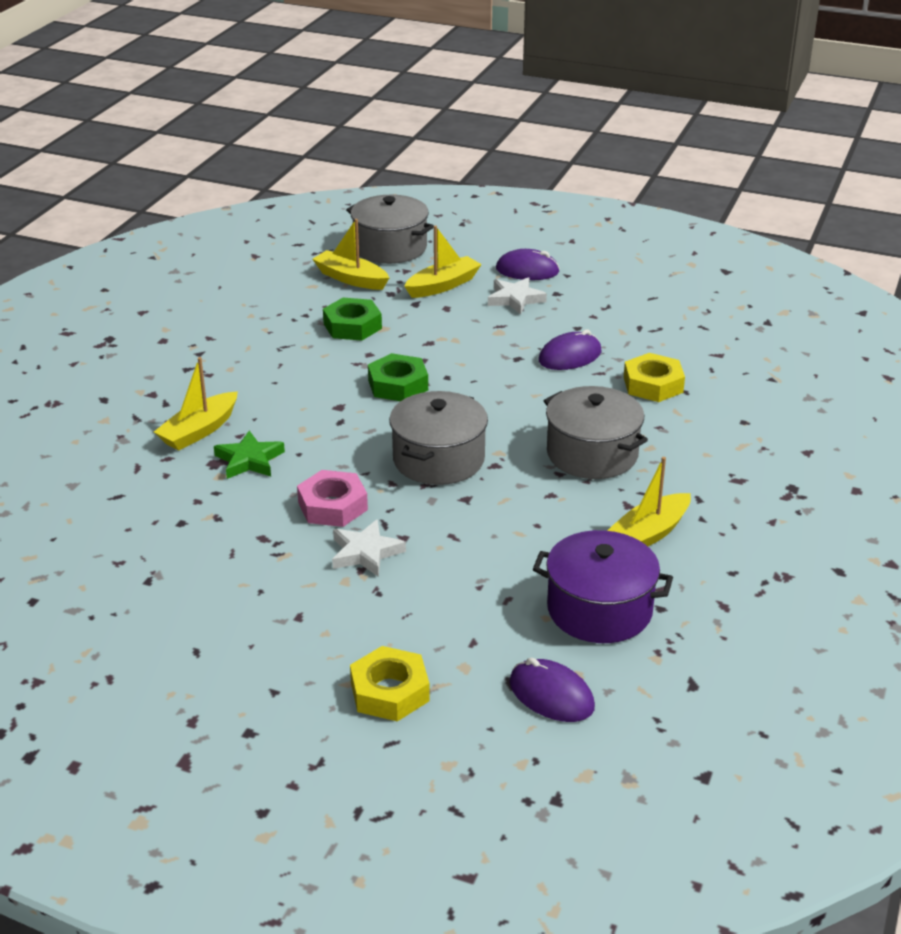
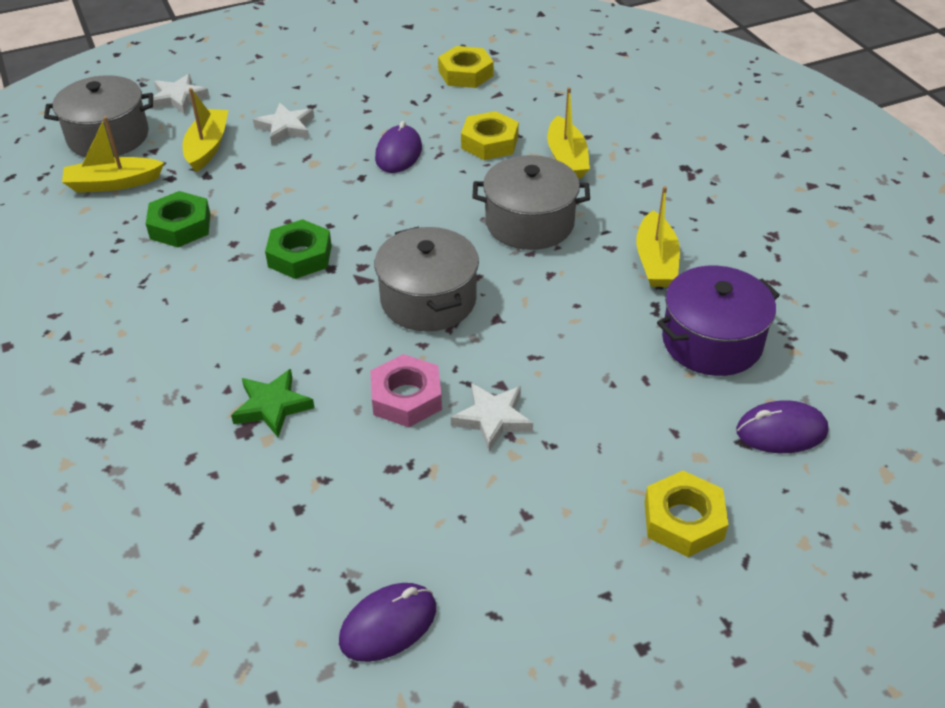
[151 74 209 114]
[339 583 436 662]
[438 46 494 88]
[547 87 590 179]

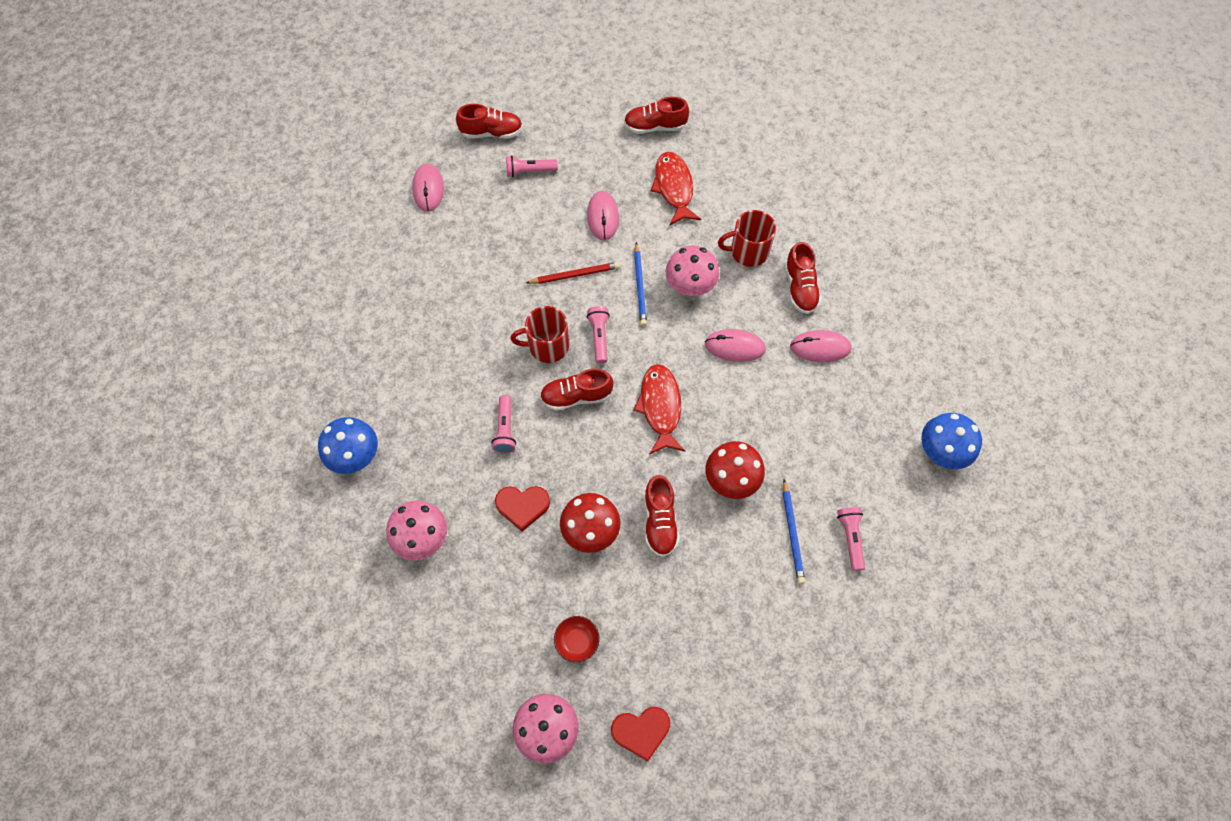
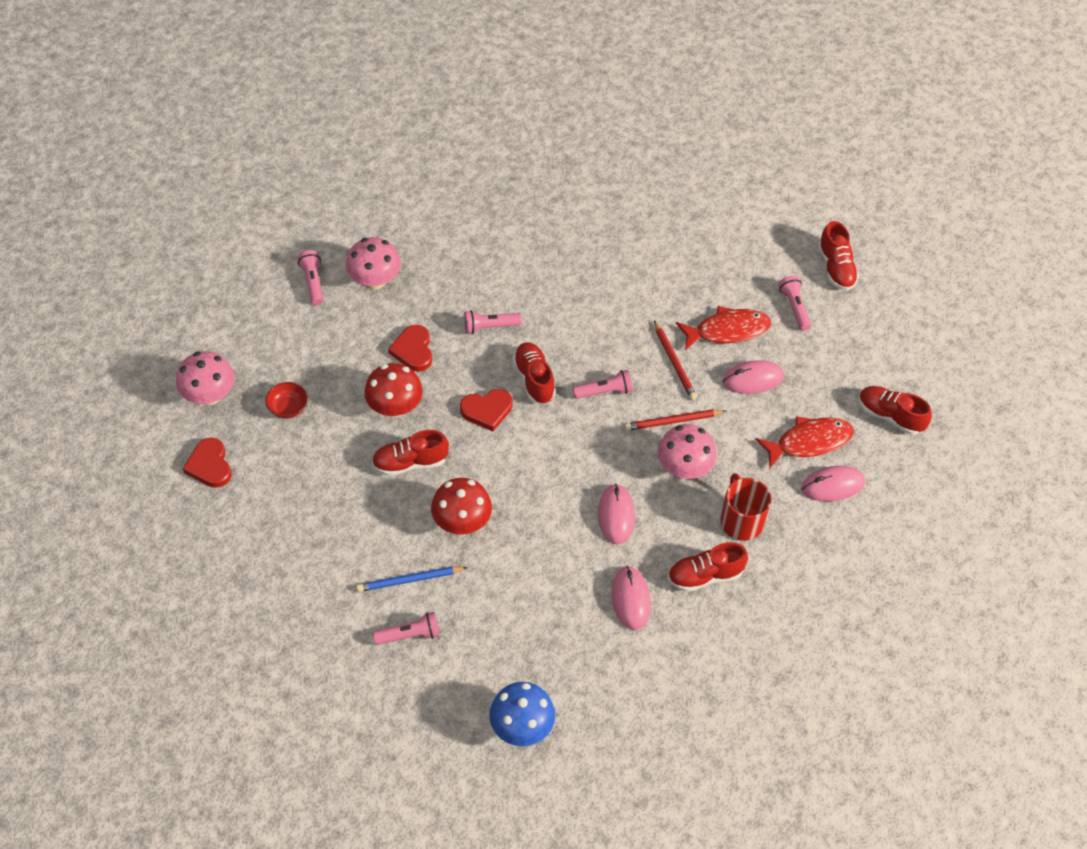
[298 250 323 305]
[460 389 512 431]
[625 410 726 431]
[676 306 771 350]
[801 466 865 502]
[859 386 932 435]
[318 417 378 474] (first image)
[510 306 569 363] (first image)

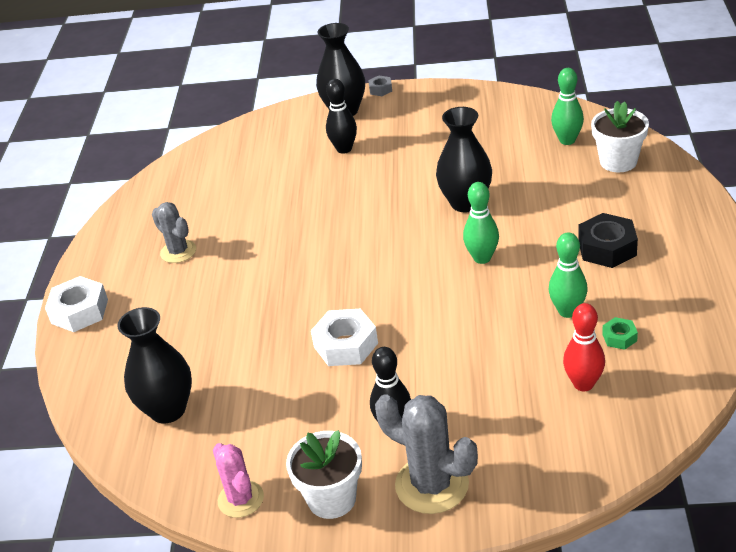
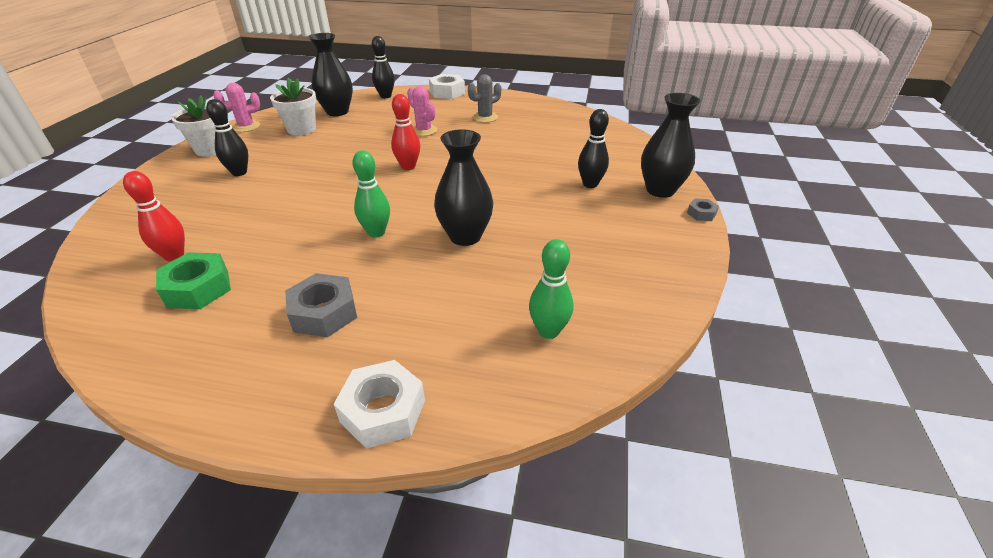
[156 252 231 309]
[270 78 317 135]
[285 273 357 337]
[334 360 425 449]
[372 36 395 98]
[391 94 420 170]
[407 86 437 136]
[375 394 478 514] (first image)
[549 232 588 318] (first image)

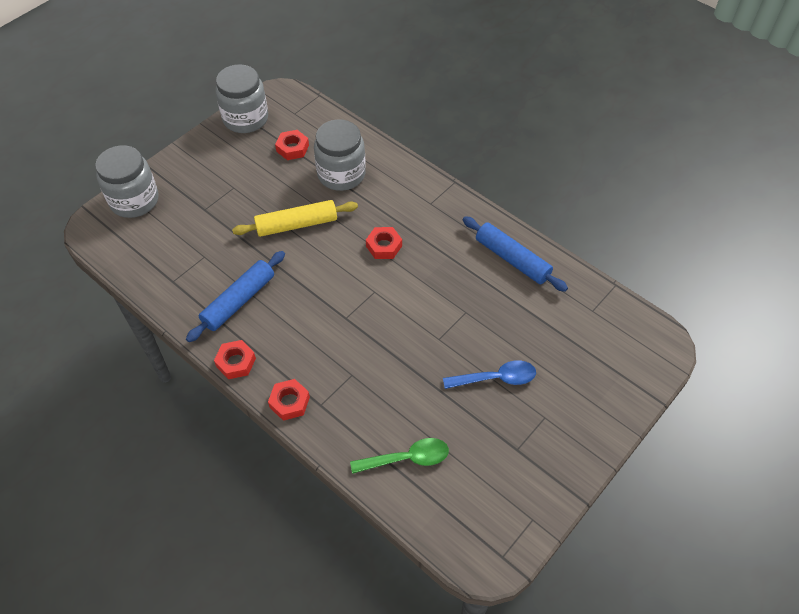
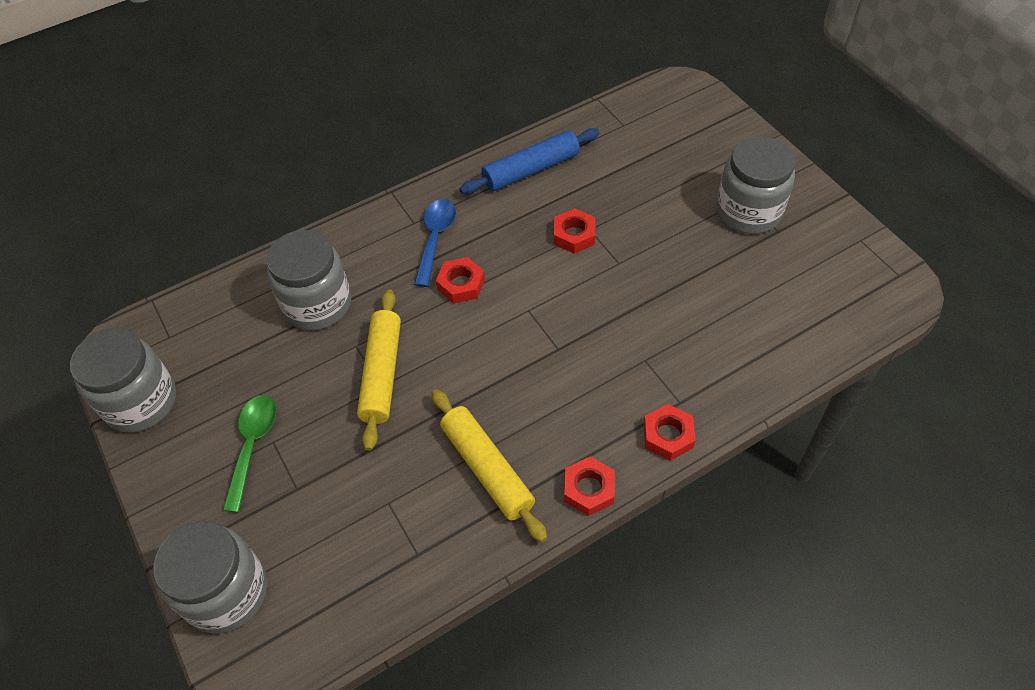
[223 395 277 512]
[414 199 456 287]
[432 389 547 542]
[554 208 595 254]
[716 136 795 234]

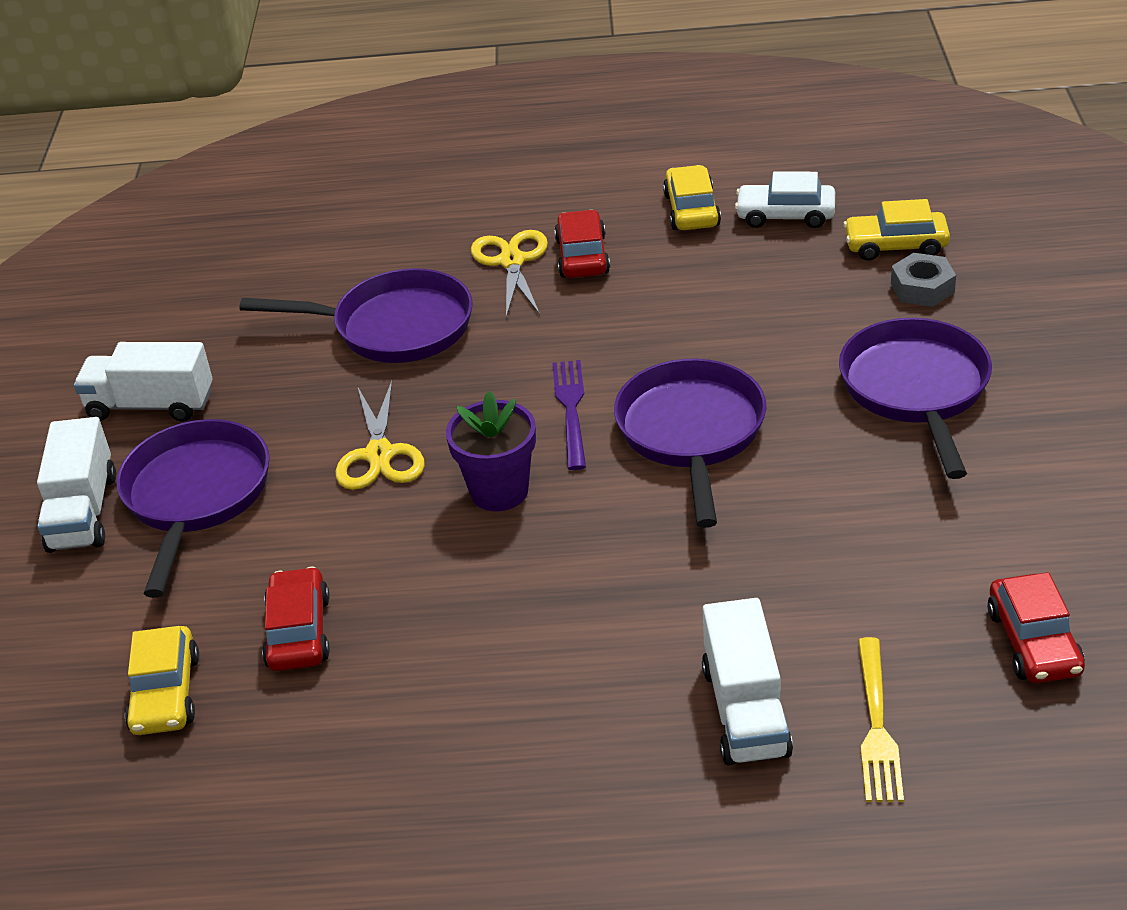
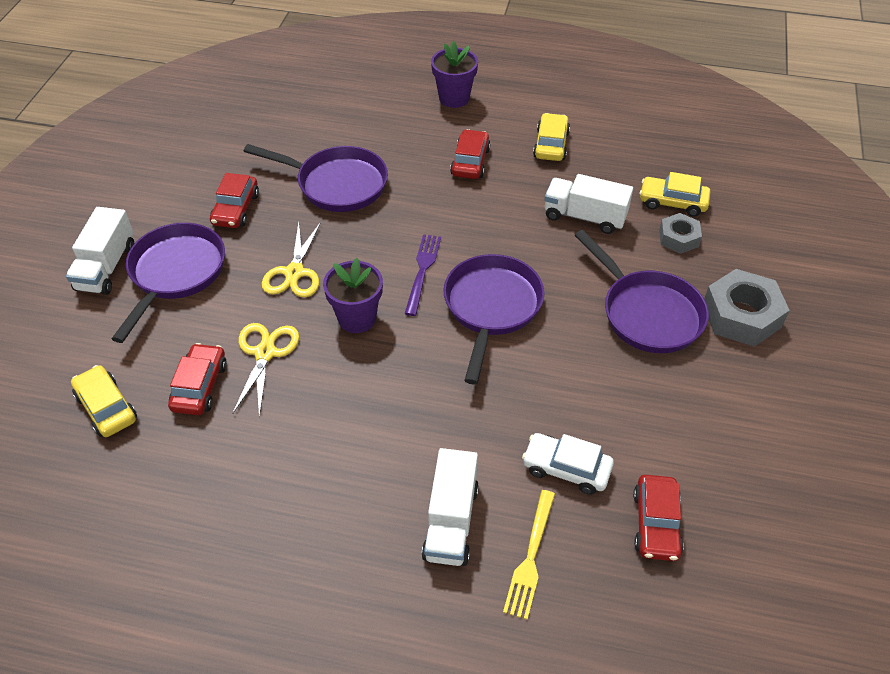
[71 365 137 437]
[210 173 259 228]
[232 323 300 417]
[431 41 478 108]
[522 433 614 495]
[544 174 633 234]
[574 230 709 353]
[704 269 790 347]

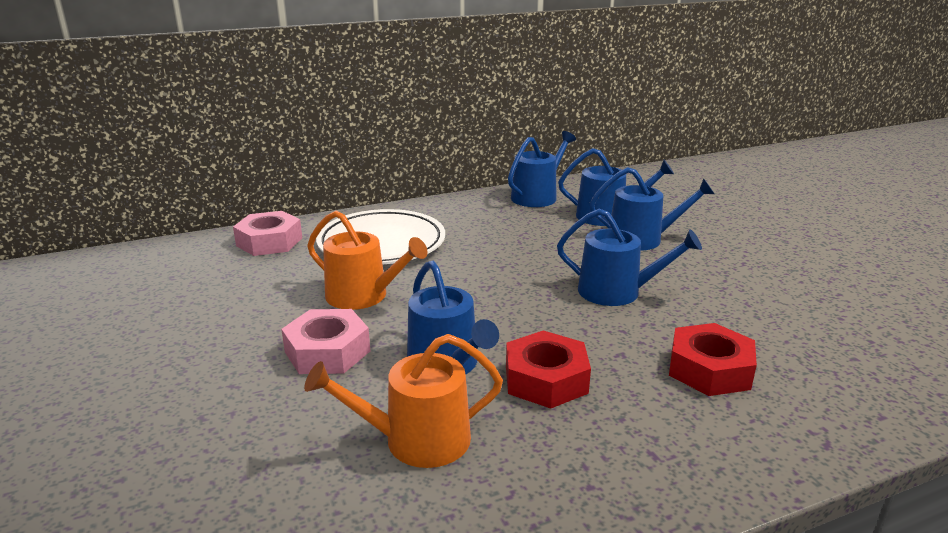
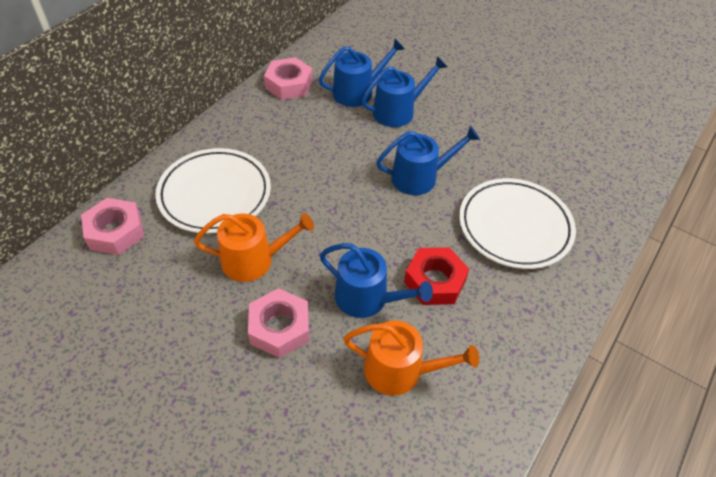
[264 57 313 100]
[343 320 479 396]
[459 178 576 269]

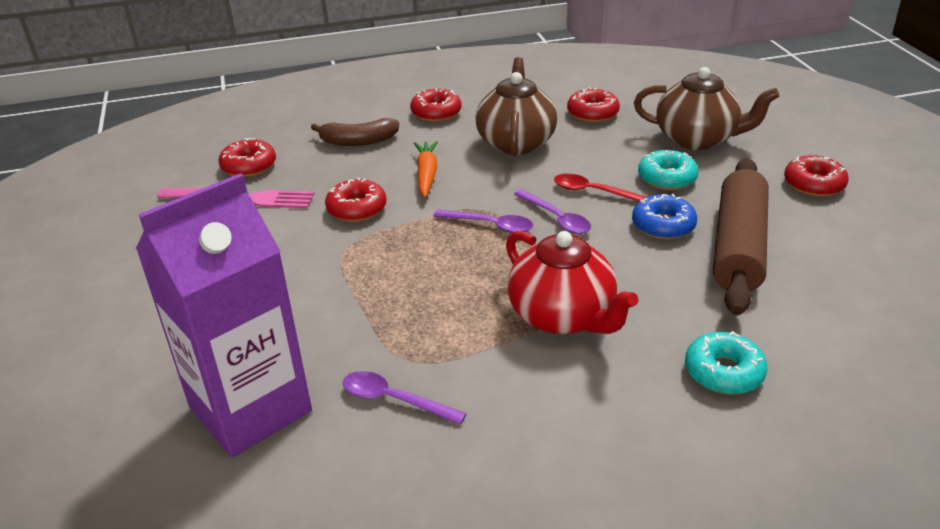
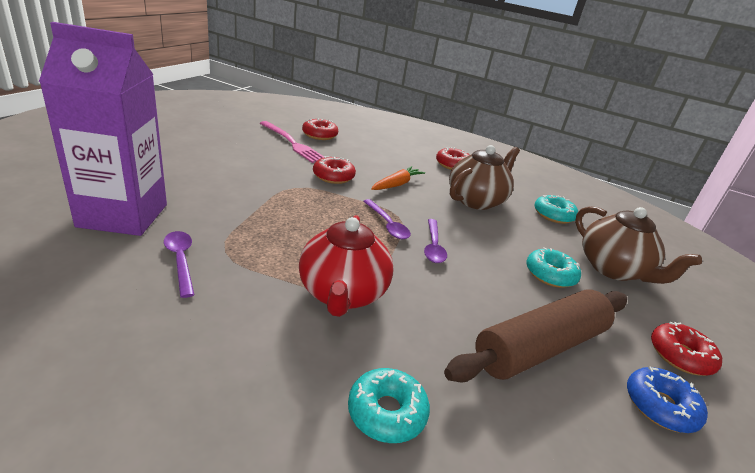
[534 195 578 224]
[627 366 708 433]
[311 118 399 146] (first image)
[554 174 646 202] (first image)

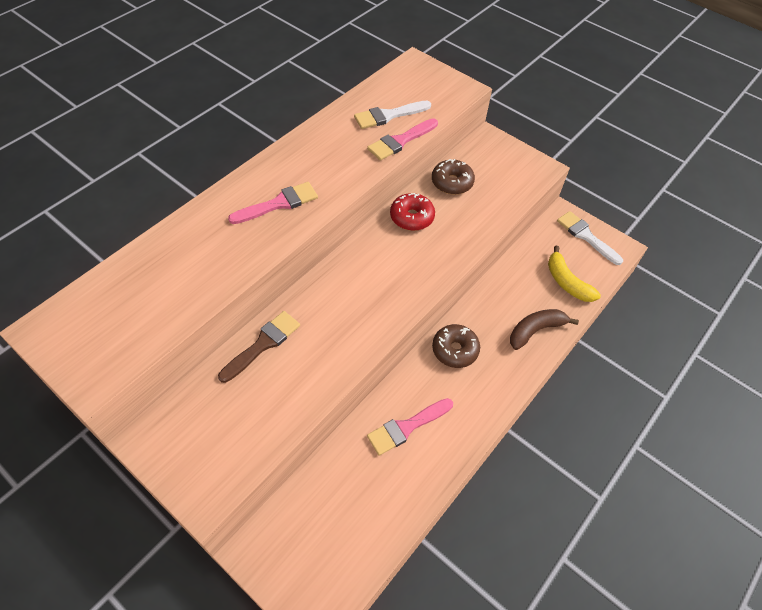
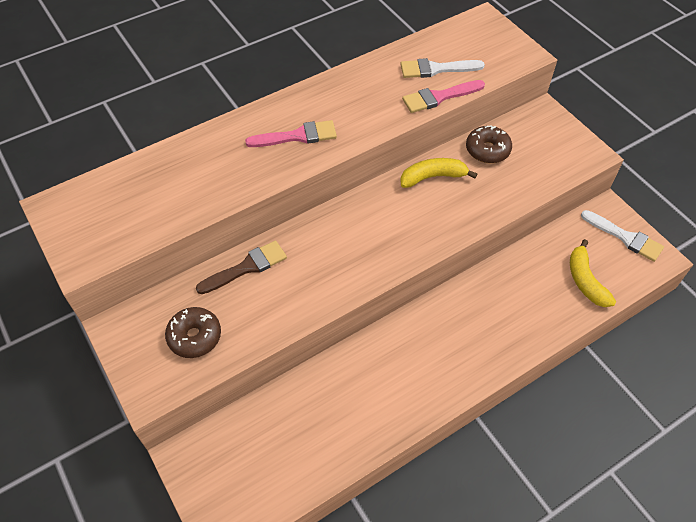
[165 307 221 358]
[400 158 477 188]
[581 210 664 262]
[367 398 453 456] (first image)
[510 309 579 350] (first image)

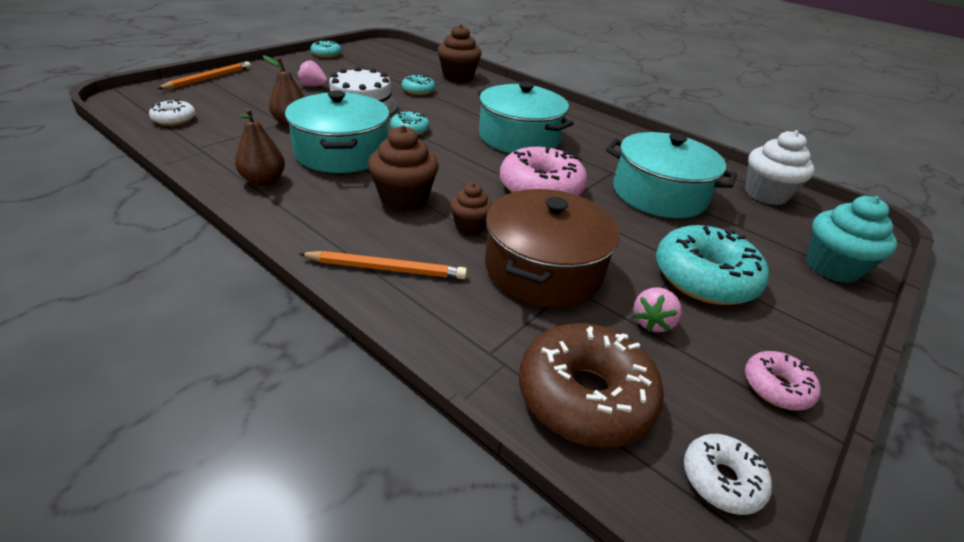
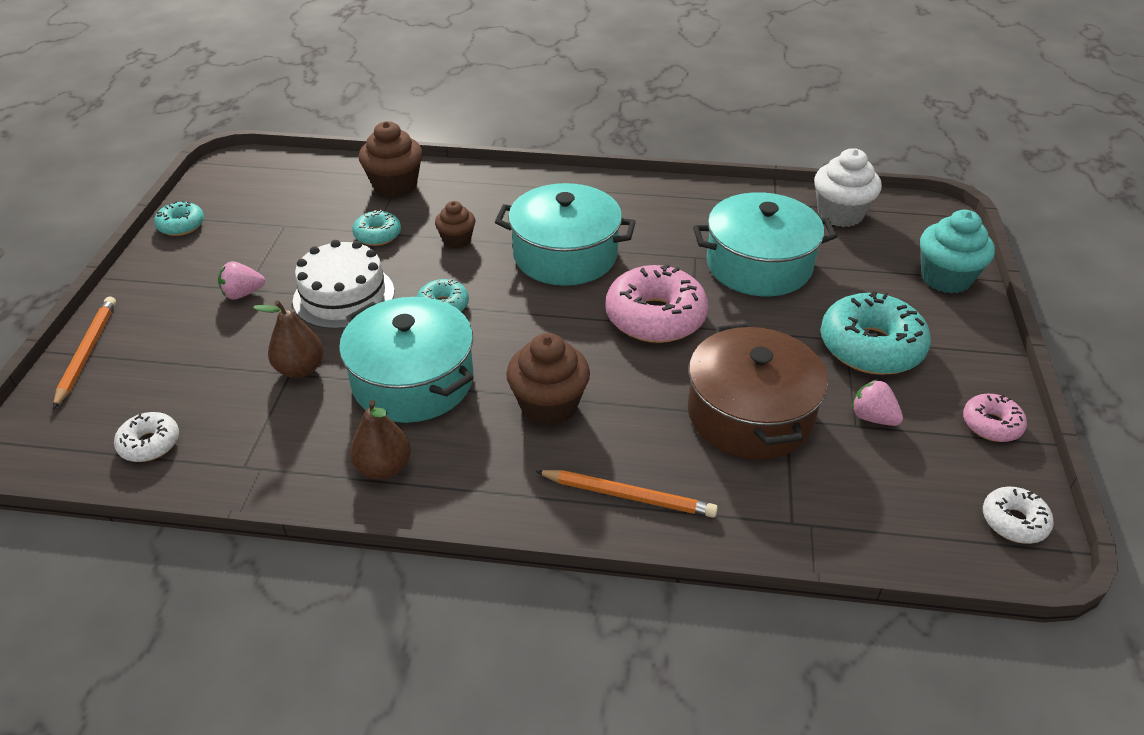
[435 201 475 249]
[535 470 718 518]
[852 379 903 426]
[519 323 664 448] (first image)

